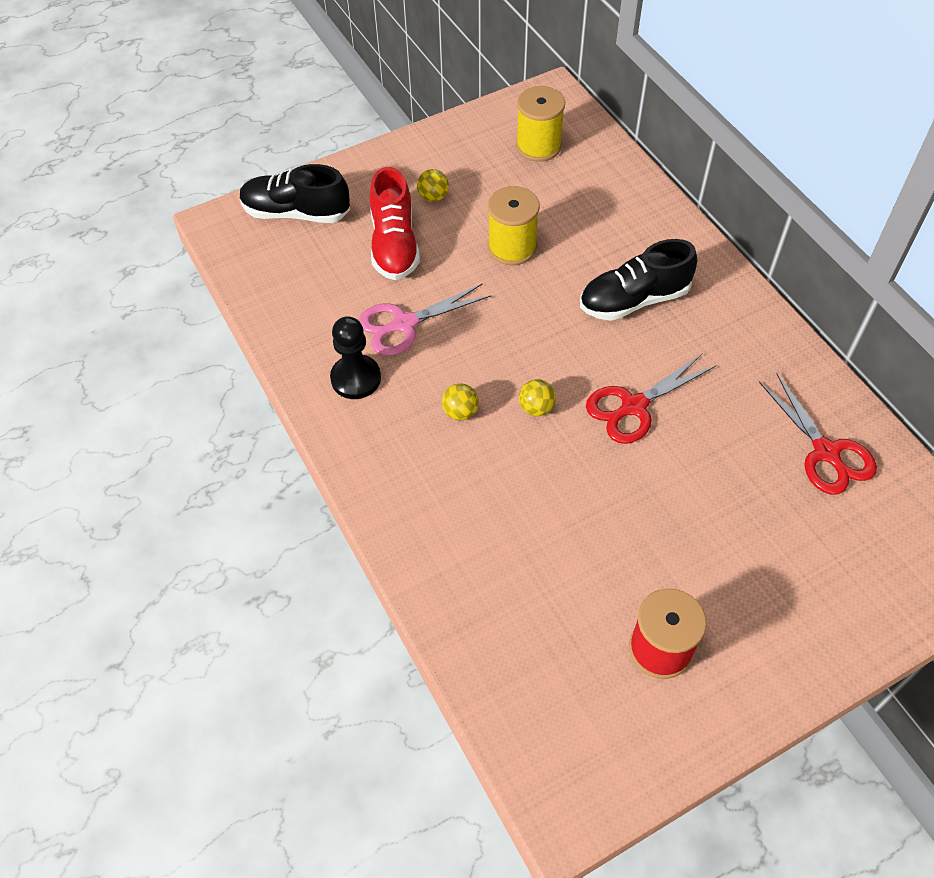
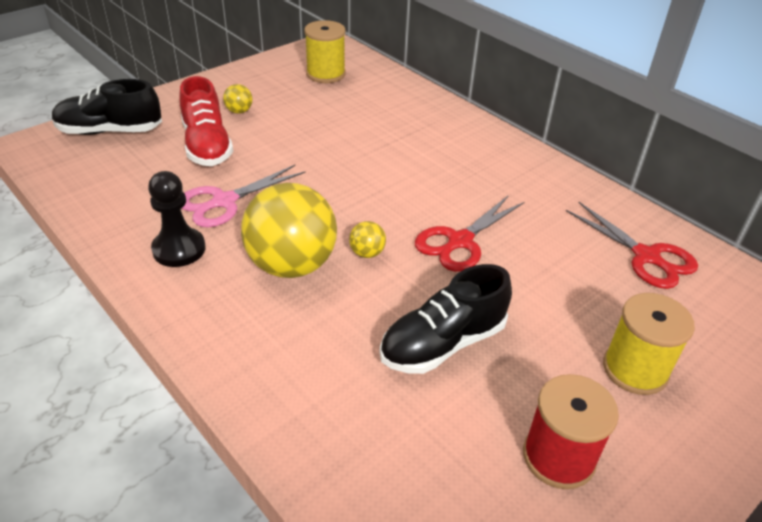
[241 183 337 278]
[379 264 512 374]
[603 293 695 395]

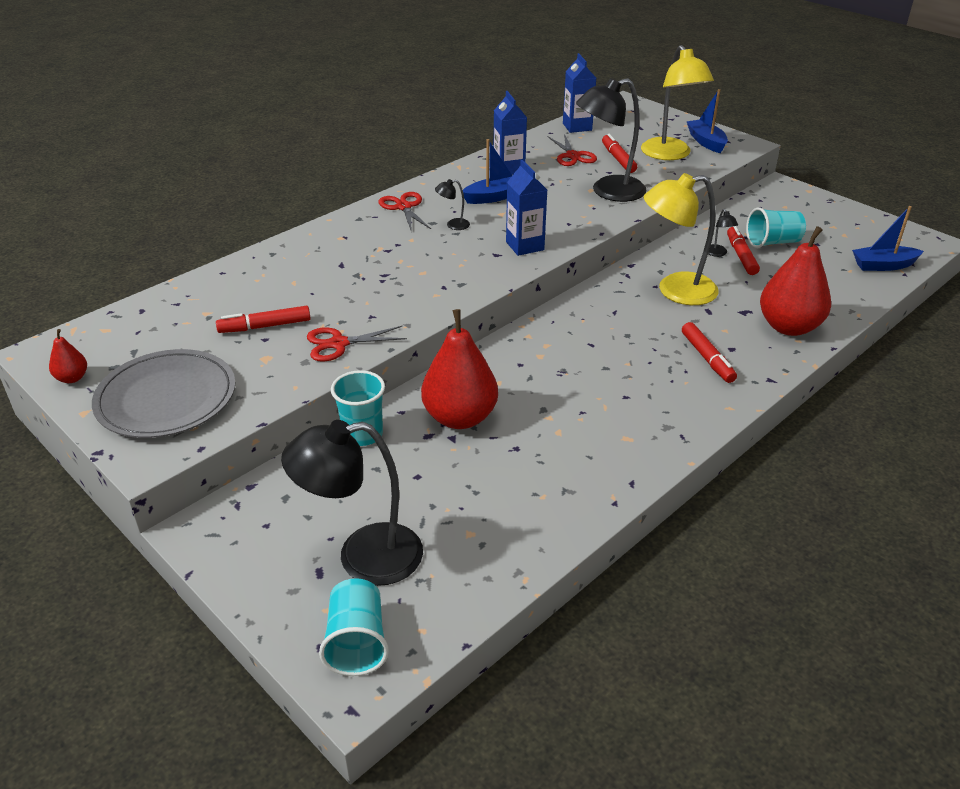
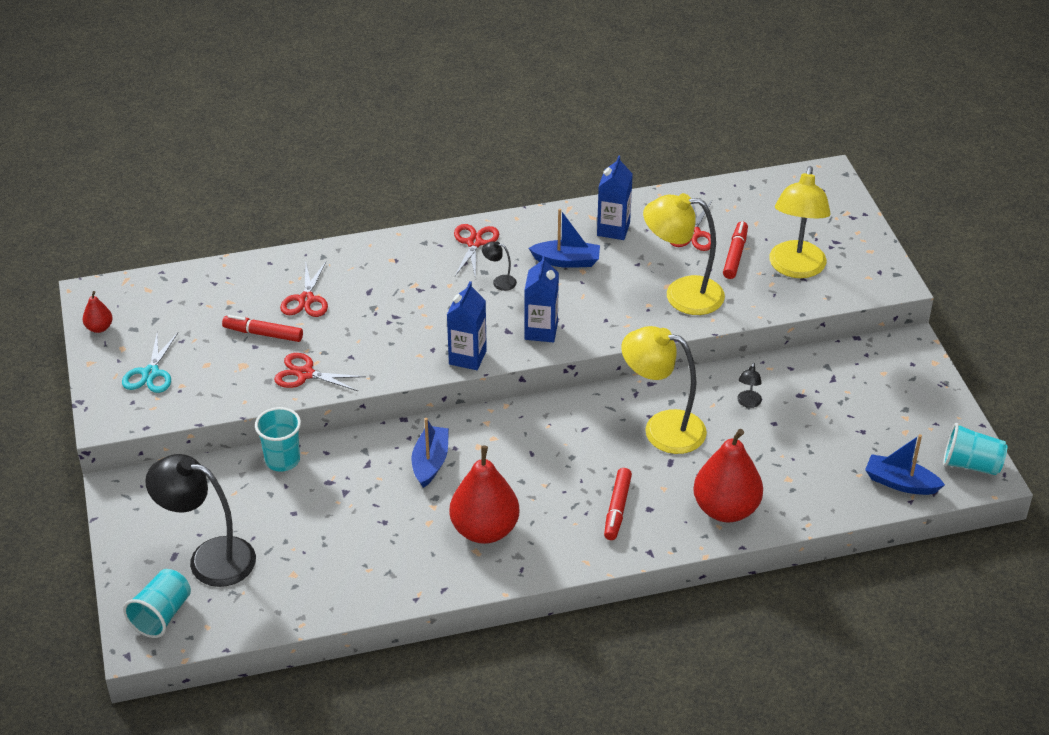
[122 333 178 393]
[280 262 328 317]
[411 418 449 488]
[447 281 487 370]
[450 445 519 544]
[643 193 725 315]
[943 423 1008 475]
[727 226 760 275] (first image)

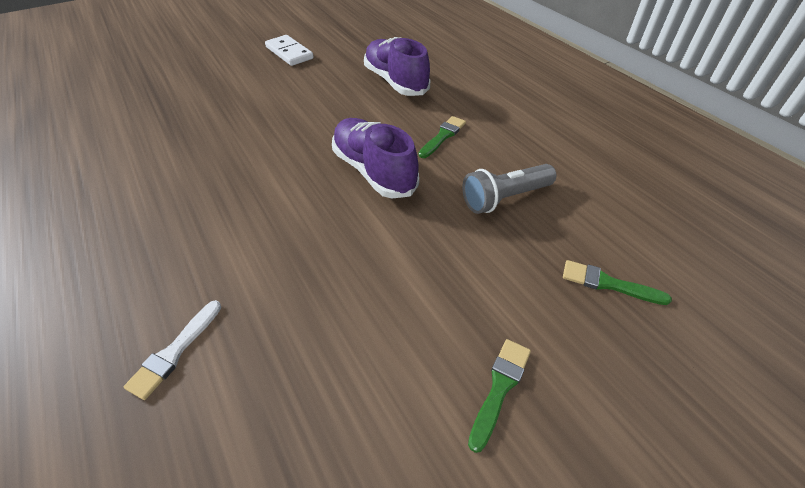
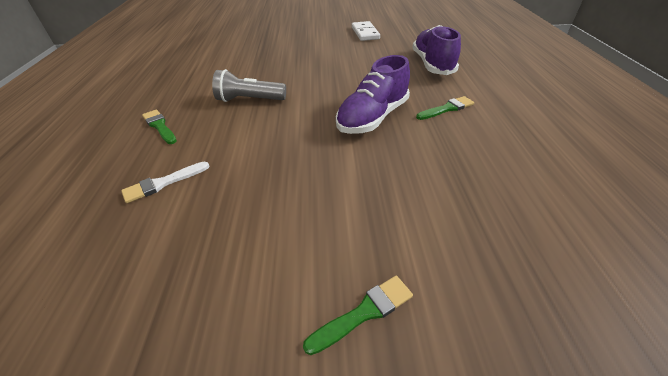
[142 110 177 144]
[212 69 286 102]
[336 55 410 134]

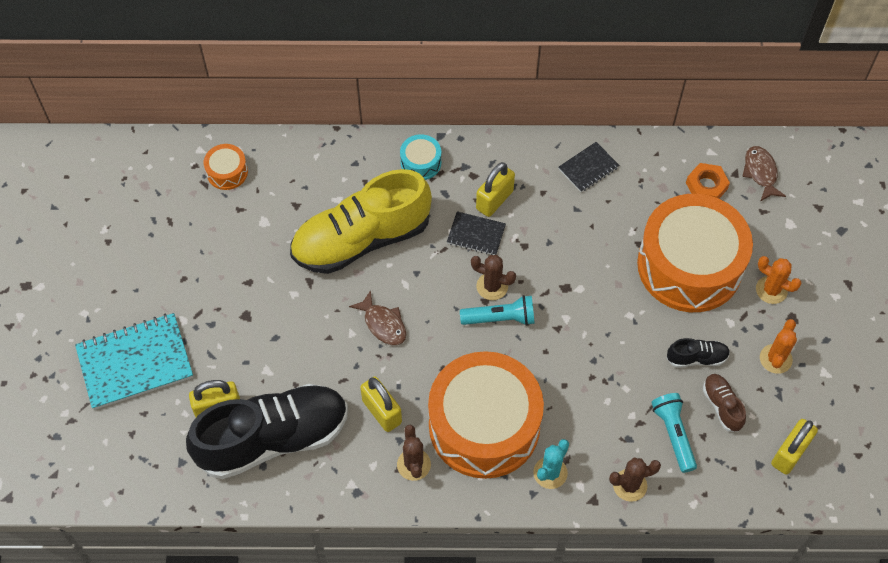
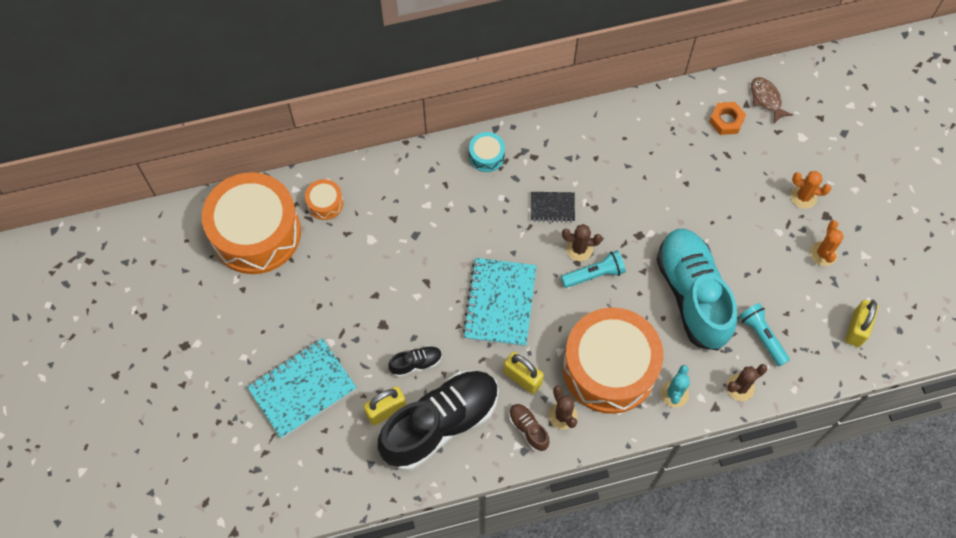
[202 172 301 274]
[388 345 442 377]
[462 258 536 347]
[509 404 550 452]
[656 229 737 351]
[290 169 432 274] (first image)
[476 162 515 217] (first image)
[559 142 619 192] (first image)

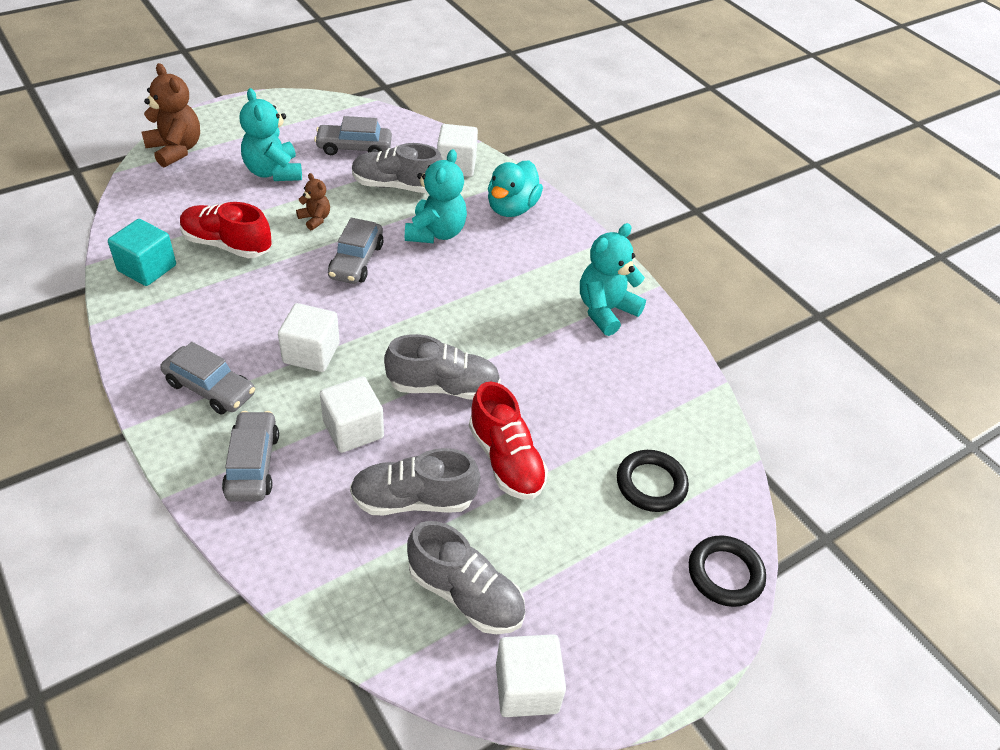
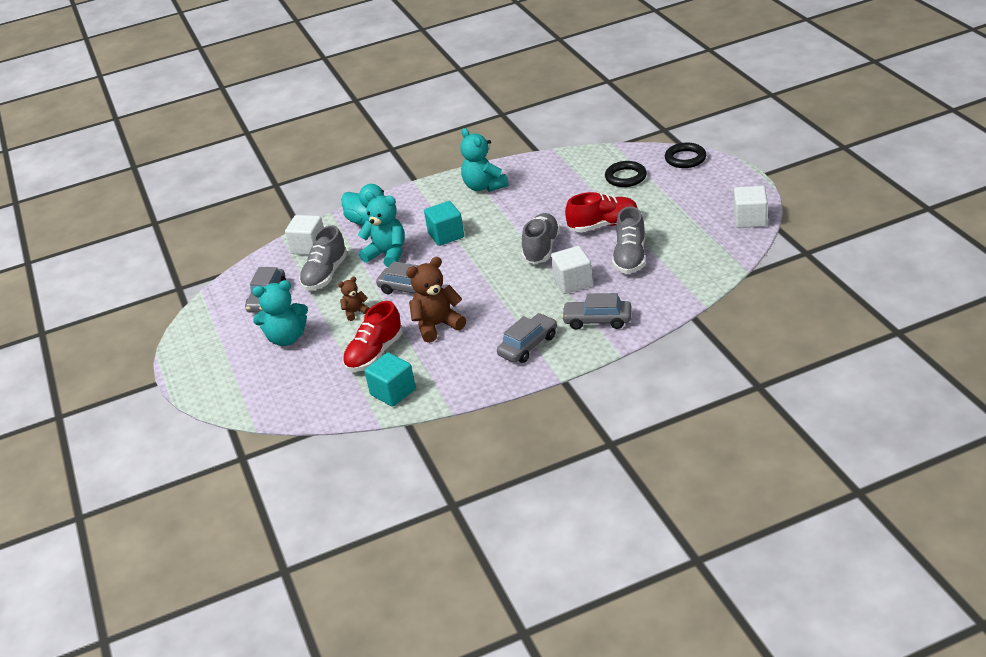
[406 257 466 343]
[424 201 464 246]
[278 303 340 372] (first image)
[407 521 525 634] (first image)

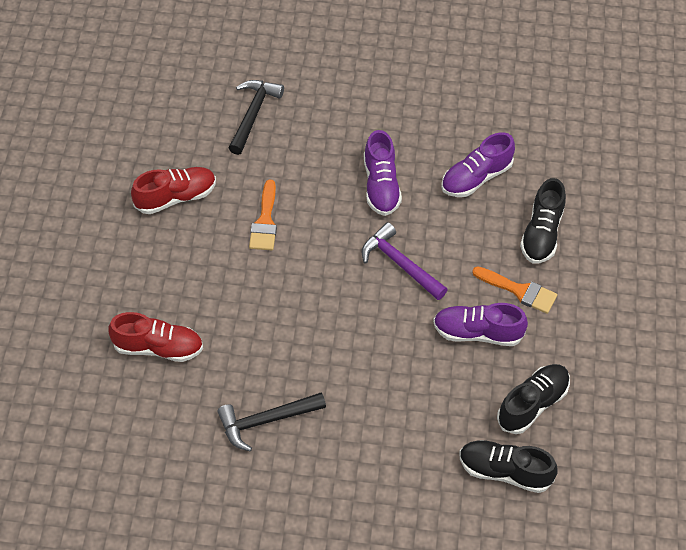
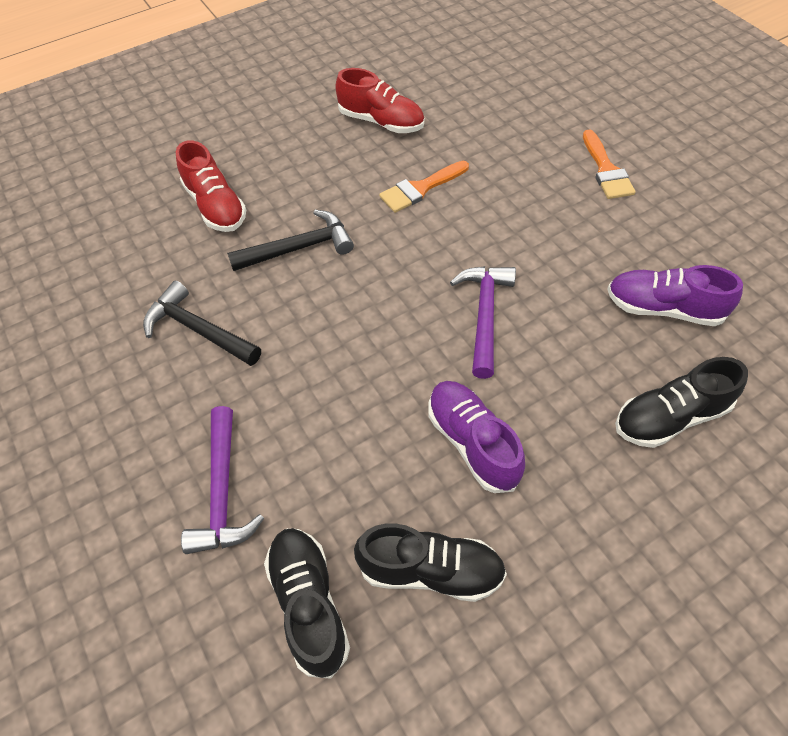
[181 406 264 554]
[227 210 354 271]
[583 129 636 199]
[364 130 402 216] (first image)

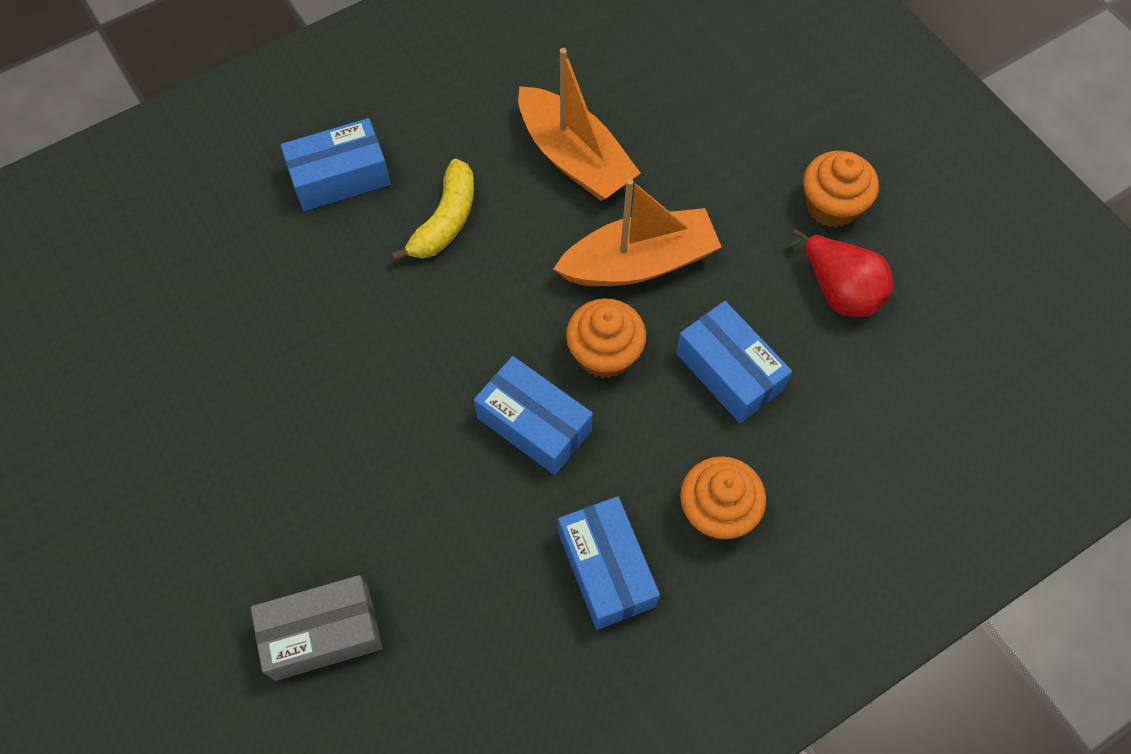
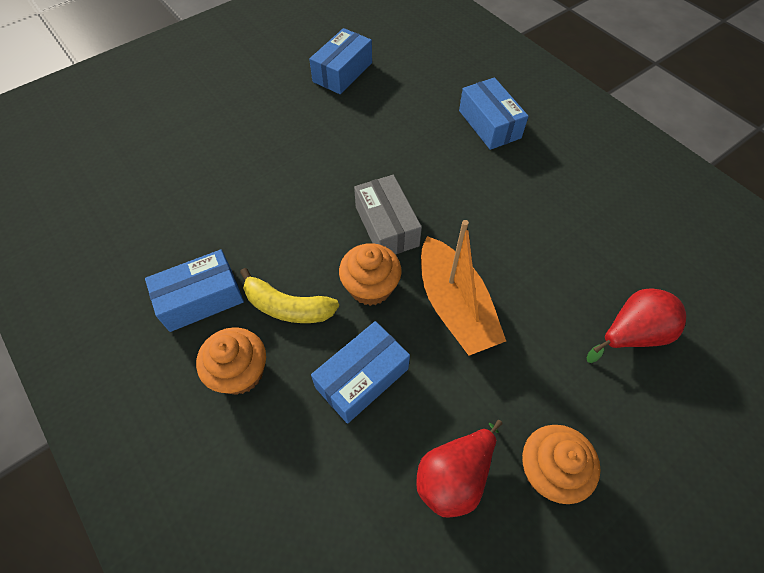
[240 268 339 323]
[309 28 372 94]
[354 175 422 254]
[587 288 686 363]
[518 48 641 201] (first image)

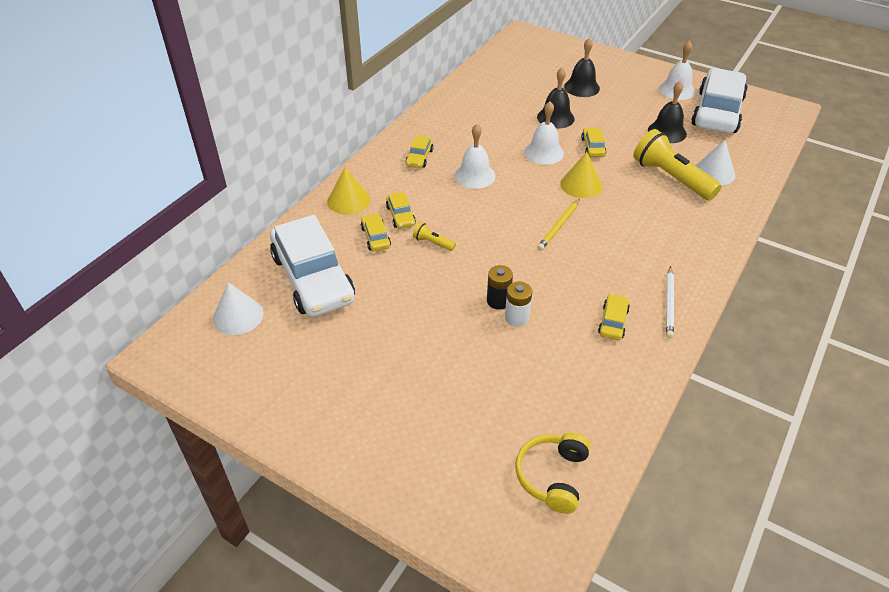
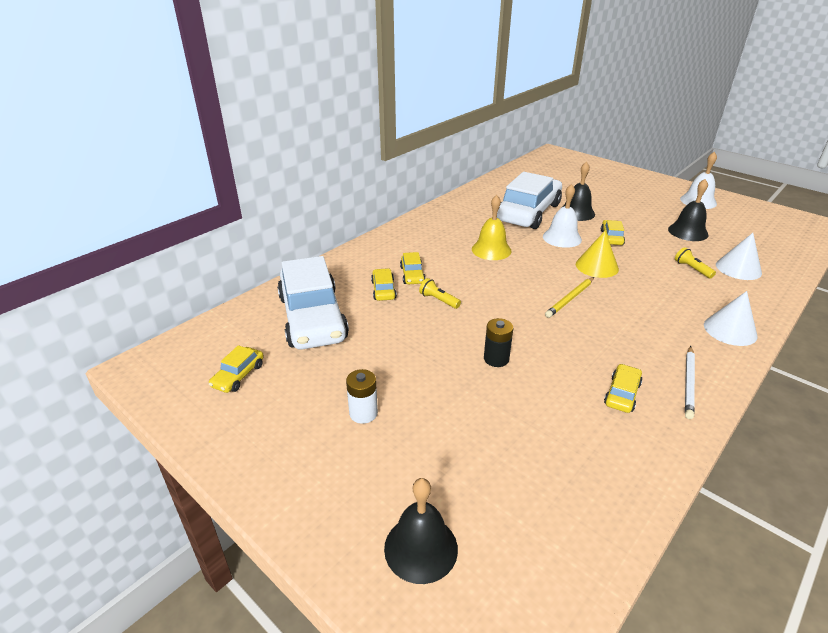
[209 345 264 393]
[346 369 378 424]
[384 478 458 584]
[472 195 511 260]
[497 172 562 229]
[675 247 716 279]
[704 291 758 346]
[327 168 370 215] (first image)
[515 432 591 514] (first image)

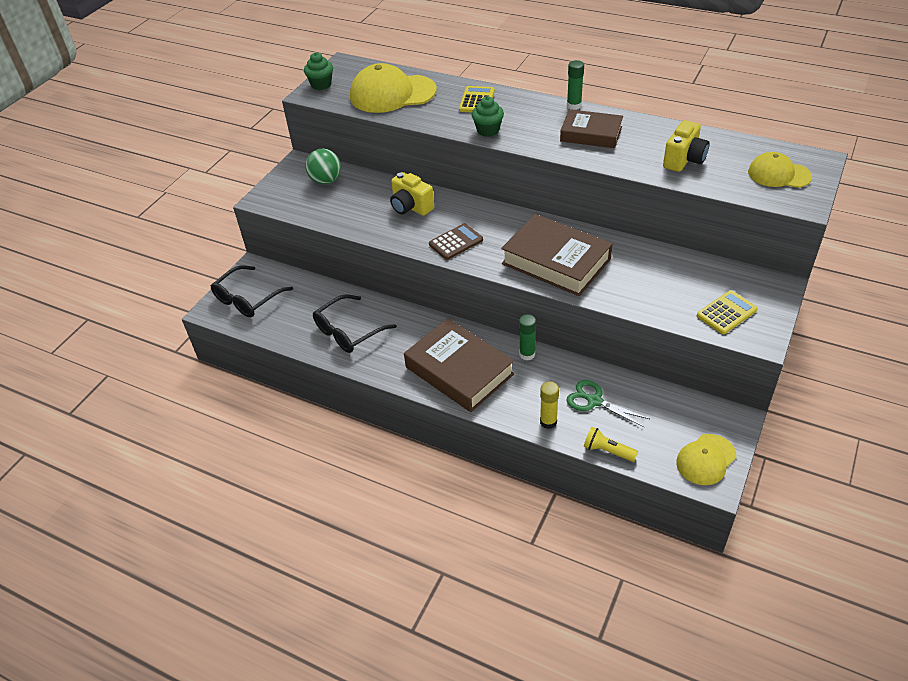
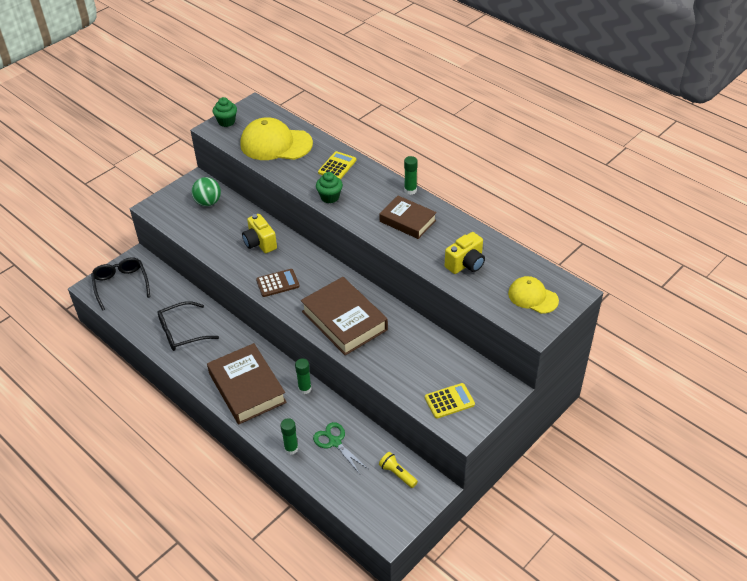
[91 257 150 311]
[280 418 298 455]
[379 452 418 488]
[676 434 736 485] (first image)

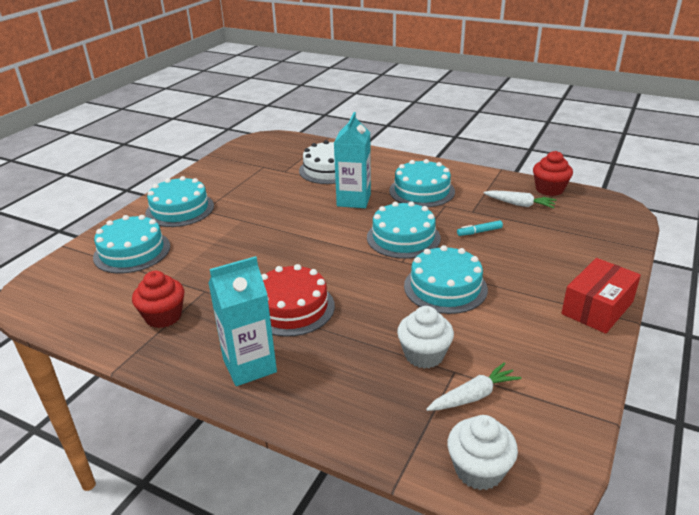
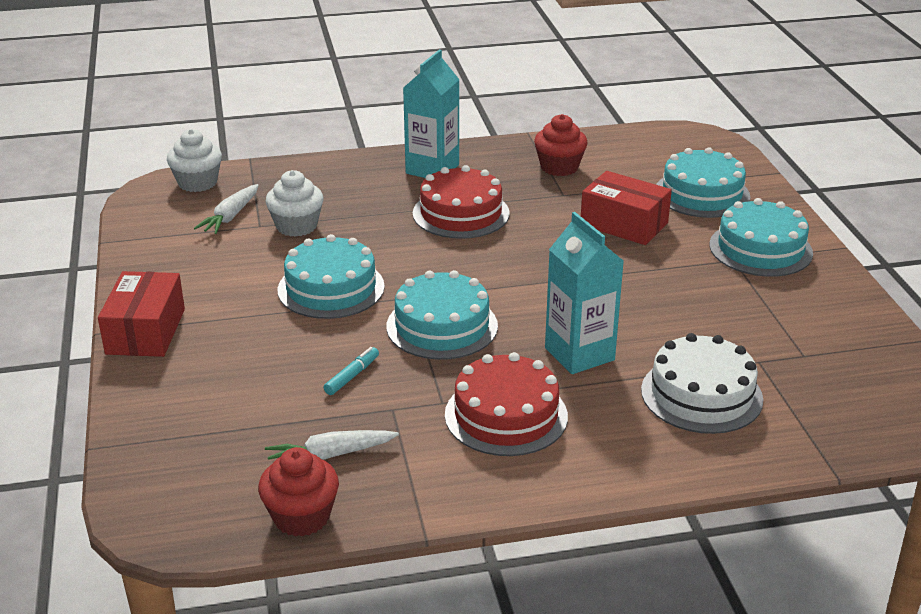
[445 352 568 456]
[581 171 672 245]

